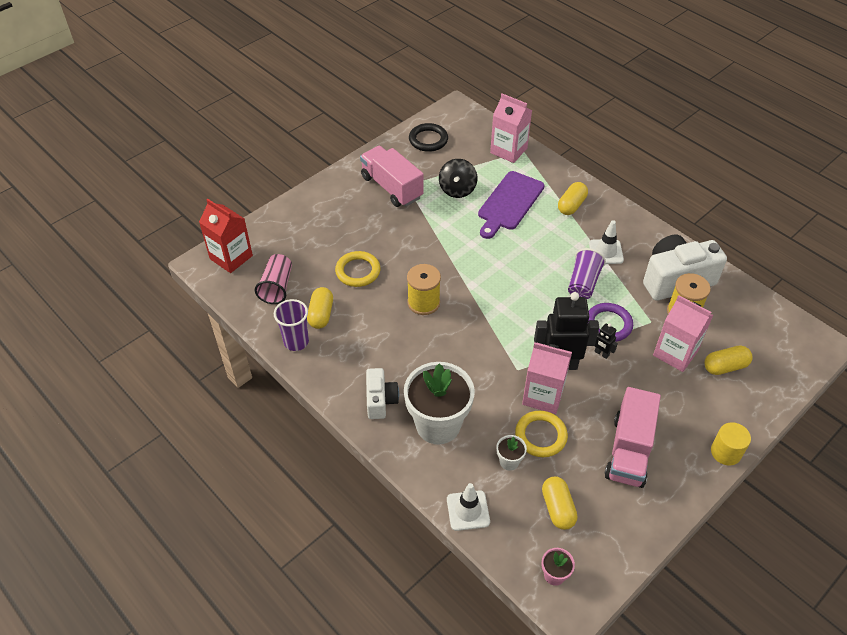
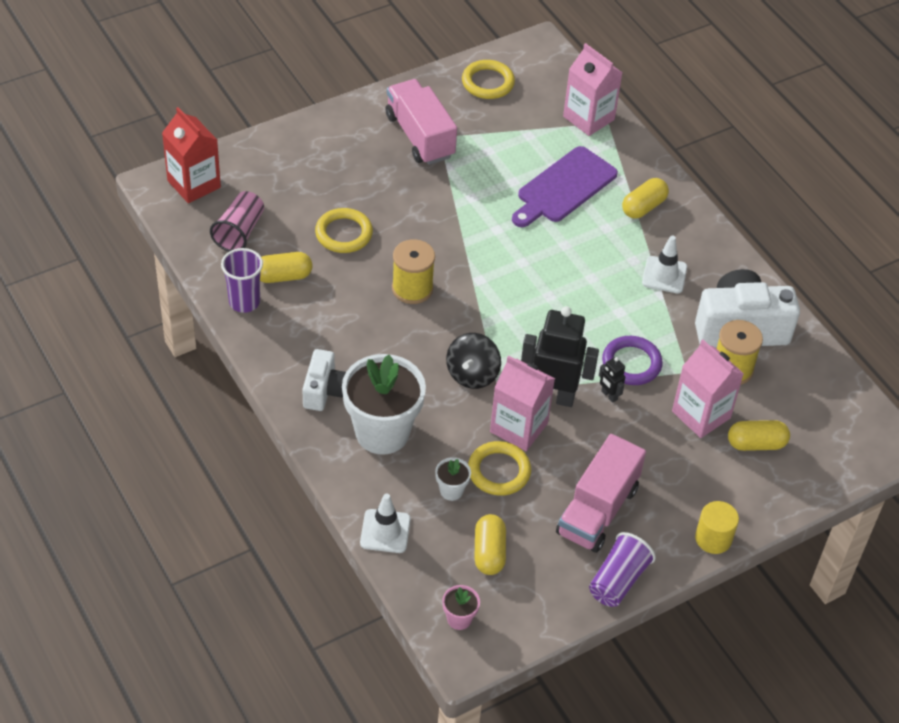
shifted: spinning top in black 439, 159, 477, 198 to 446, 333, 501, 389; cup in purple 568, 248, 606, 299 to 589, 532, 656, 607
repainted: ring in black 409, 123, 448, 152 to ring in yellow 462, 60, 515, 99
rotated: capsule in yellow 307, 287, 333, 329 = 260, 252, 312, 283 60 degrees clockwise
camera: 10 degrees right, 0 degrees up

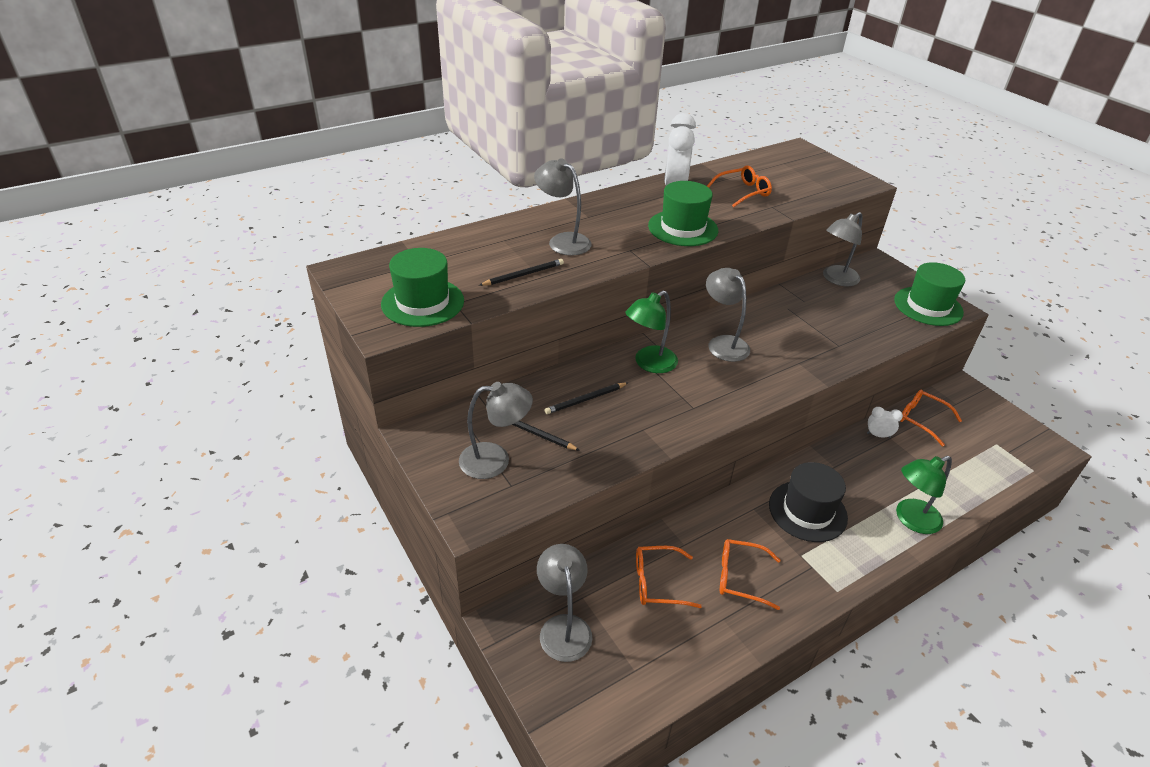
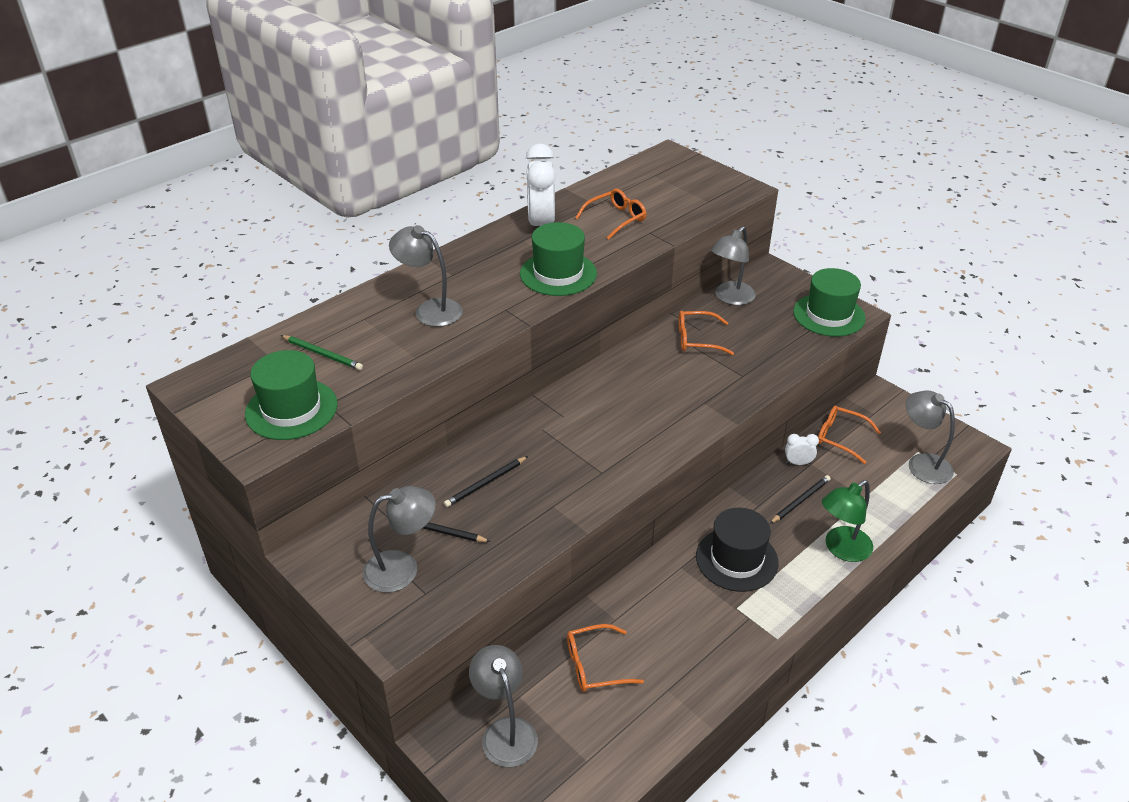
gone: lamp in green 626, 291, 678, 373
new: pencil in green 280, 335, 363, 370
shifted: glasses in orange 720, 539, 781, 610 to 679, 311, 734, 355; pencil in black 479, 259, 564, 286 to 770, 475, 831, 524; lamp in grey 706, 268, 750, 362 to 906, 391, 955, 484
camera: 10 degrees left, 0 degrees up

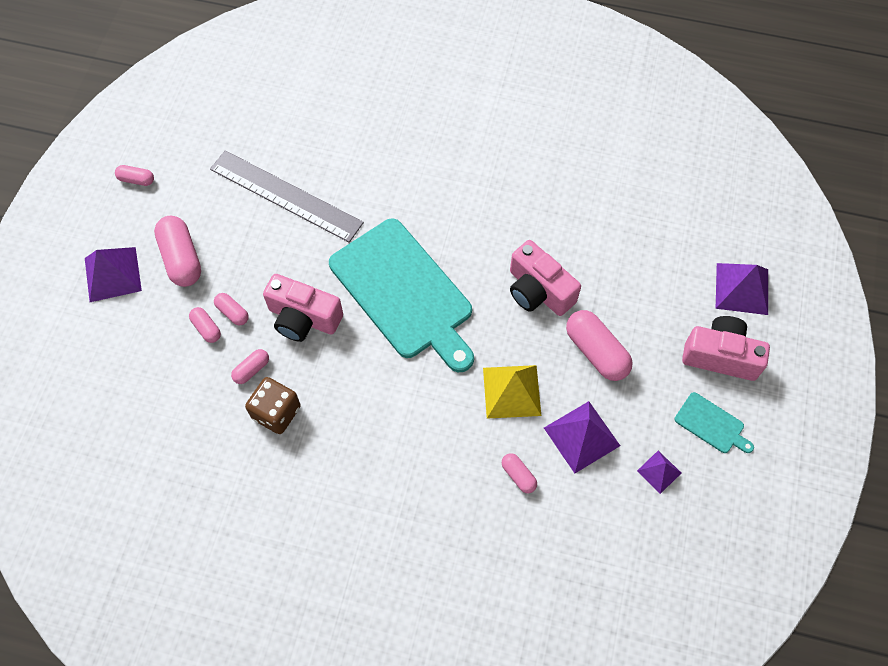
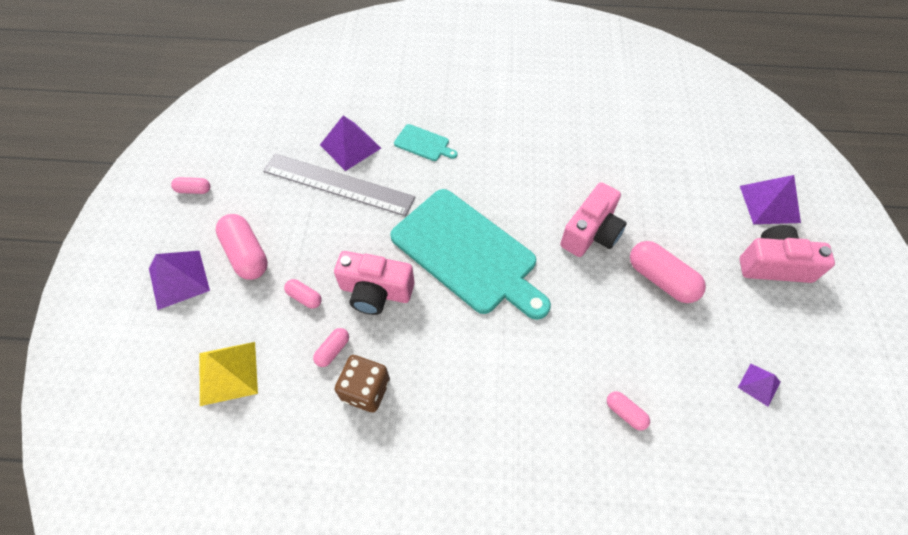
gone: capsule in pink 189, 307, 221, 343
shifted: pyramid in yellow 483, 365, 541, 419 to 200, 342, 258, 406; pyramid in purple 544, 401, 620, 474 to 320, 115, 381, 171; cutting board in turquoise 674, 392, 754, 453 to 394, 124, 458, 161
rotated: camera in pink 510, 240, 581, 316 = 560, 182, 627, 257 90 degrees counterclockwise
camera: 10 degrees left, 5 degrees down

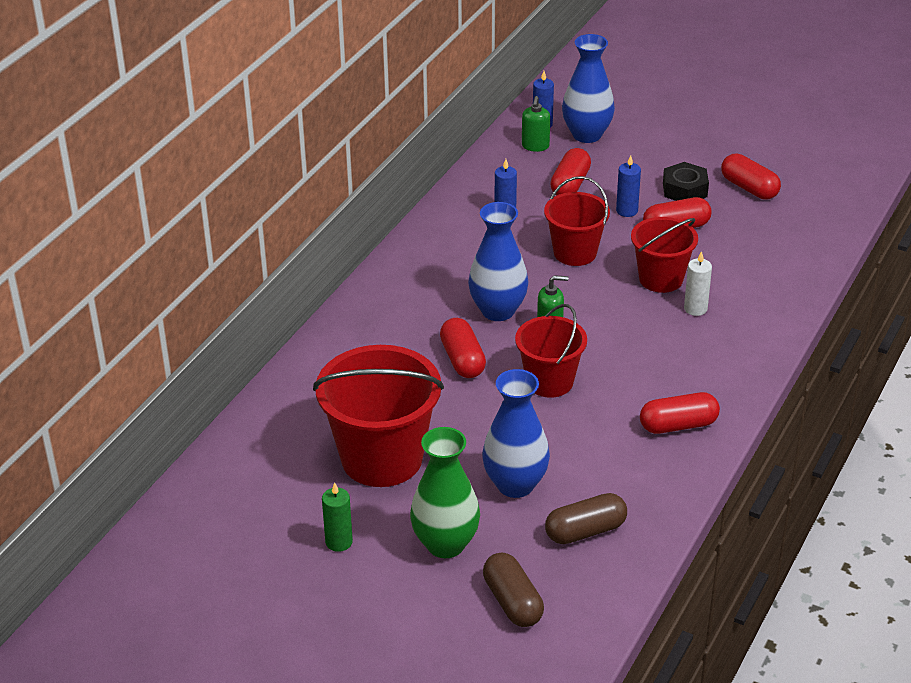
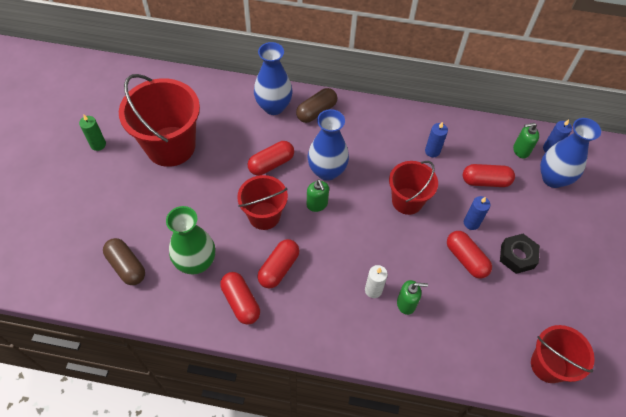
new: soap dispenser in green 397, 280, 428, 315
shifted: vase in green 410, 427, 480, 558 to 166, 206, 215, 275; vase in blue 482, 369, 550, 498 to 254, 42, 293, 115; capsule in red 721, 154, 781, 199 to 257, 239, 299, 288; capsule in brown 483, 553, 544, 627 to 296, 88, 337, 123; bucket in red 631, 217, 698, 293 to 531, 325, 595, 383
camera: 70 degrees right, 20 degrees up

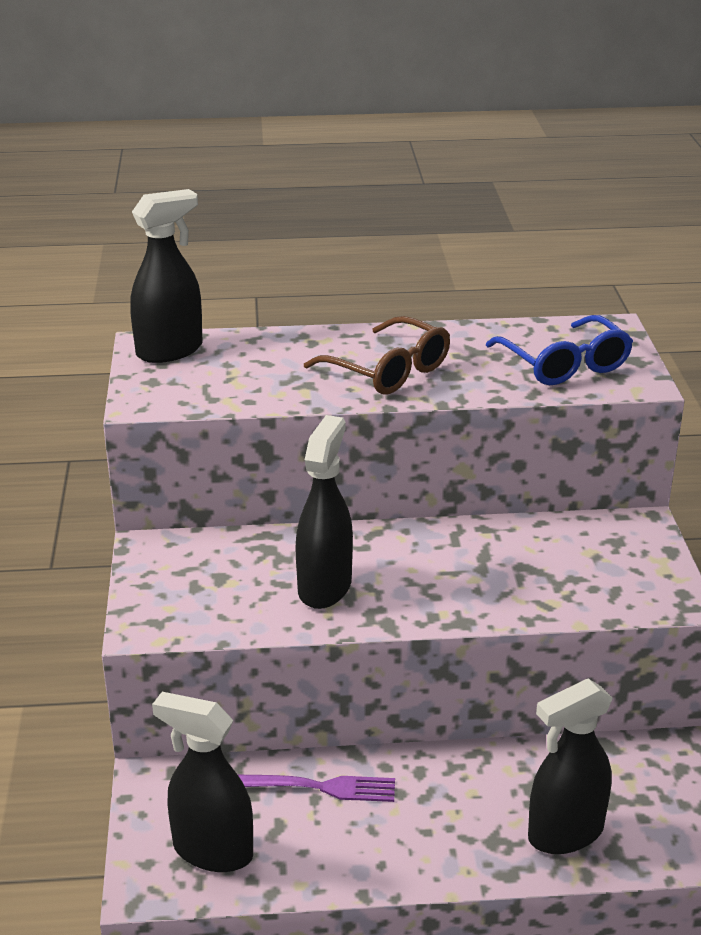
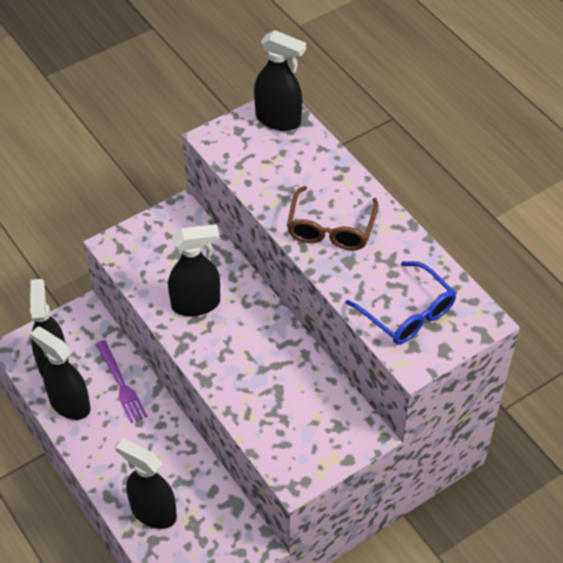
new: spray bottle in black 30, 326, 90, 420
rotated: glasses in blue 486, 315, 633, 385 = 345, 261, 456, 344 75 degrees counterclockwise
camera: 60 degrees right, 20 degrees up

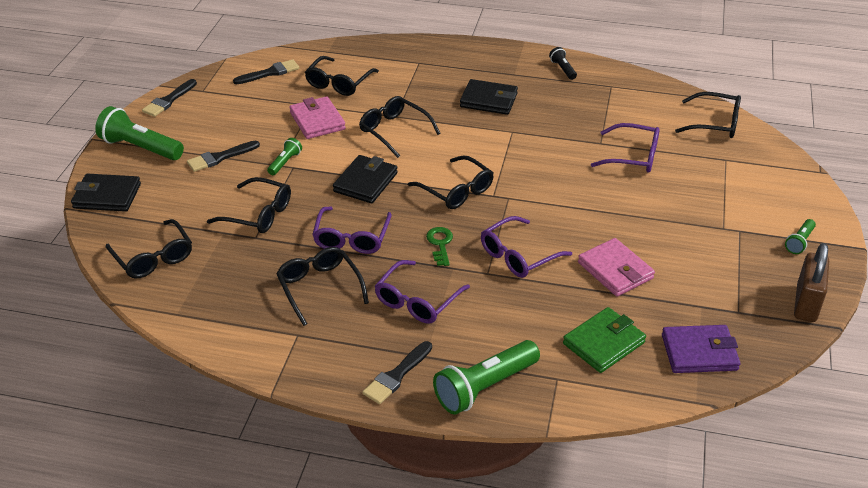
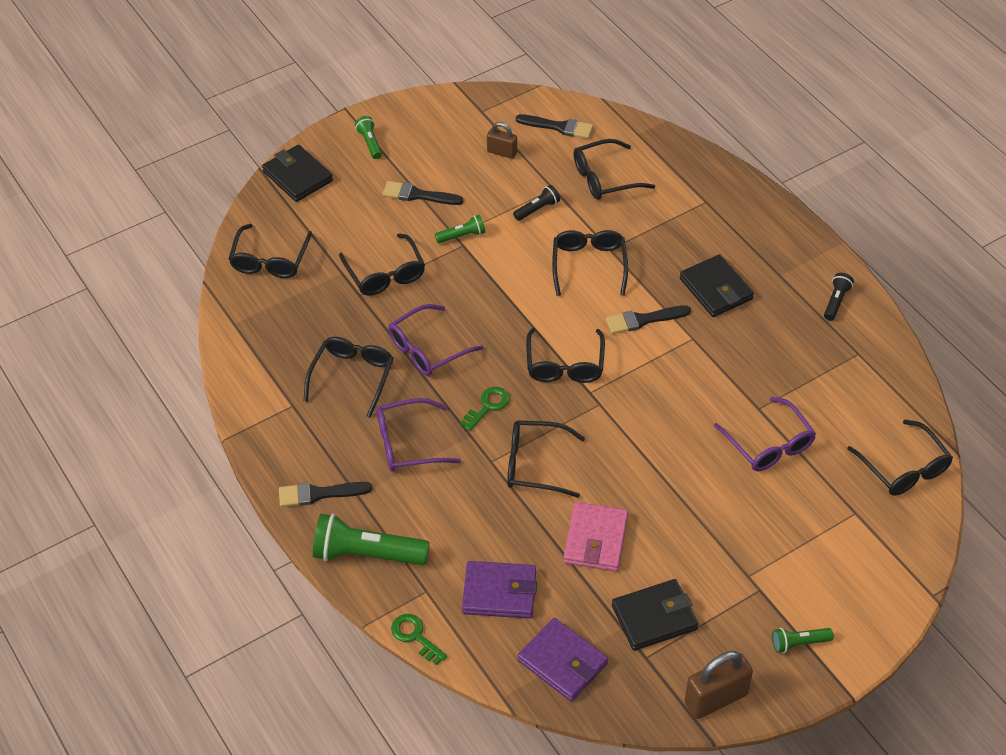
new: key in green 391, 614, 447, 665; padlock in brown 487, 122, 517, 159
shifted: brush in black 142, 79, 197, 117 to 606, 305, 691, 334; wallet in black 333, 155, 398, 203 to 612, 579, 698, 651
swapped: wallet in pink 289, 96, 346, 139 to flashlight in black 513, 185, 560, 221
repainted: wallet in green 563, 307, 646, 373 to wallet in purple 462, 561, 537, 619; glasses in purple 481, 216, 572, 278 to glasses in black 507, 420, 585, 498
scaled: flashlight in green 95, 106, 184, 160 = 355, 116, 382, 159 x0.50
camera: 45 degrees right, 10 degrees up

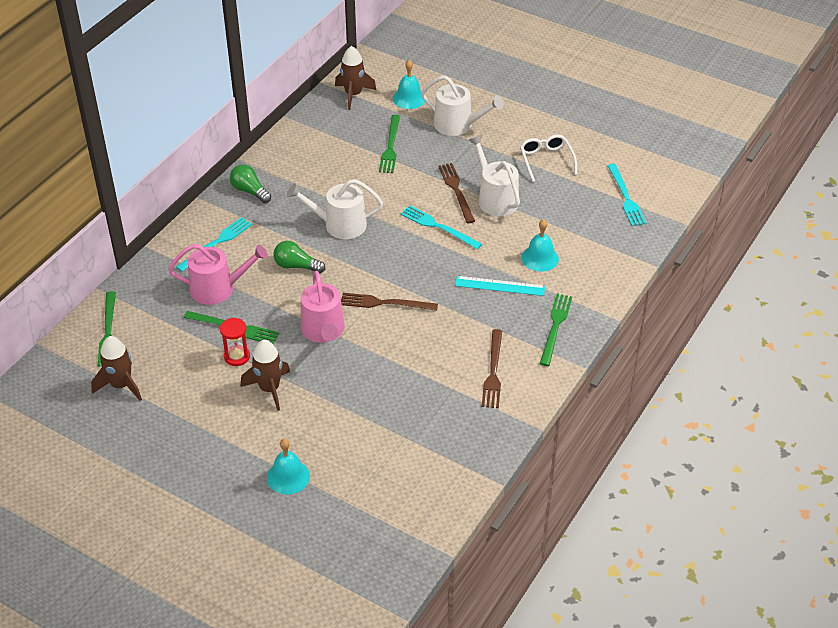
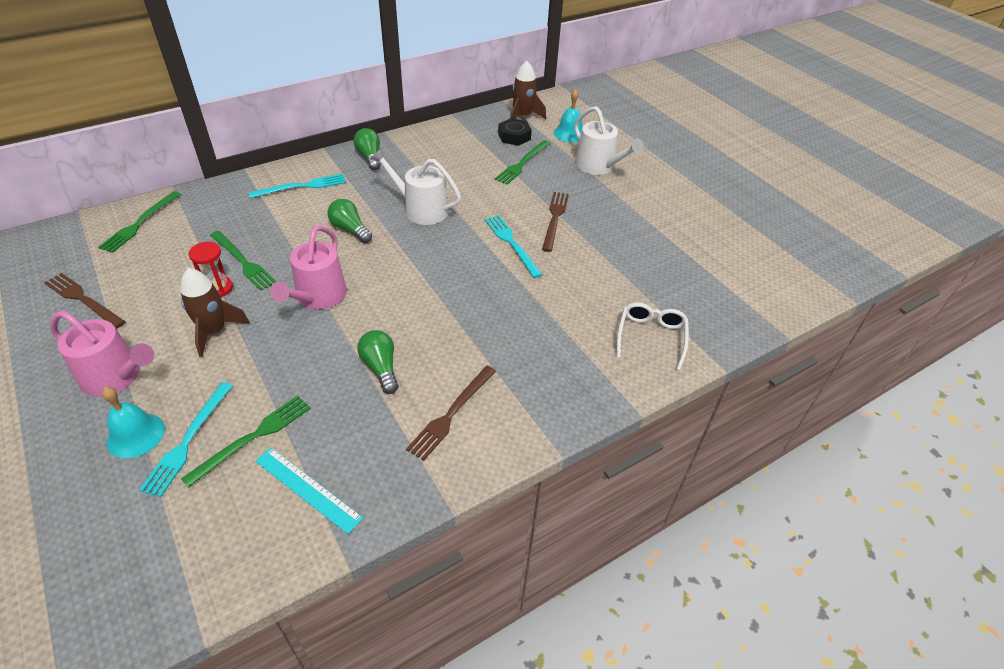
gone: rocket in brown 91, 336, 142, 401; watering can in white 469, 135, 520, 216; bell in turquoise 521, 219, 559, 272
new: light bulb in green 357, 330, 398, 394; nut in black 498, 118, 532, 146
shifted: fork in brown 341, 293, 438, 311 to 44, 273, 126, 329; watering can in pink 168, 244, 268, 305 to 50, 311, 154, 397; fork in turquoise 607, 164, 646, 226 to 139, 382, 233, 497; fork in green 540, 294, 572, 366 to 181, 396, 311, 488; ruler in turquoise 455, 276, 545, 296 to 255, 448, 363, 534; glasses in white 520, 134, 577, 182 to 617, 303, 689, 370
camera: 25 degrees right, 0 degrees up

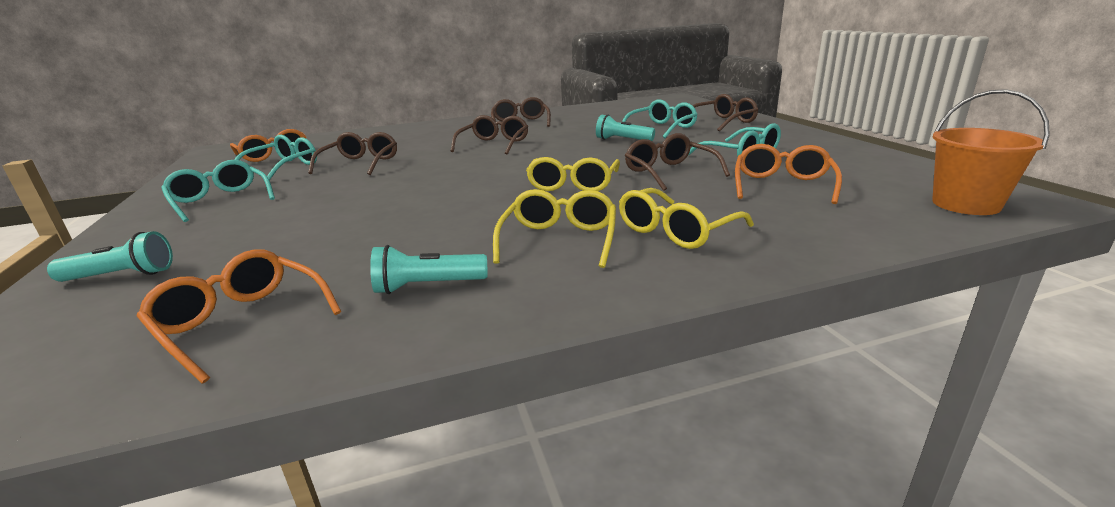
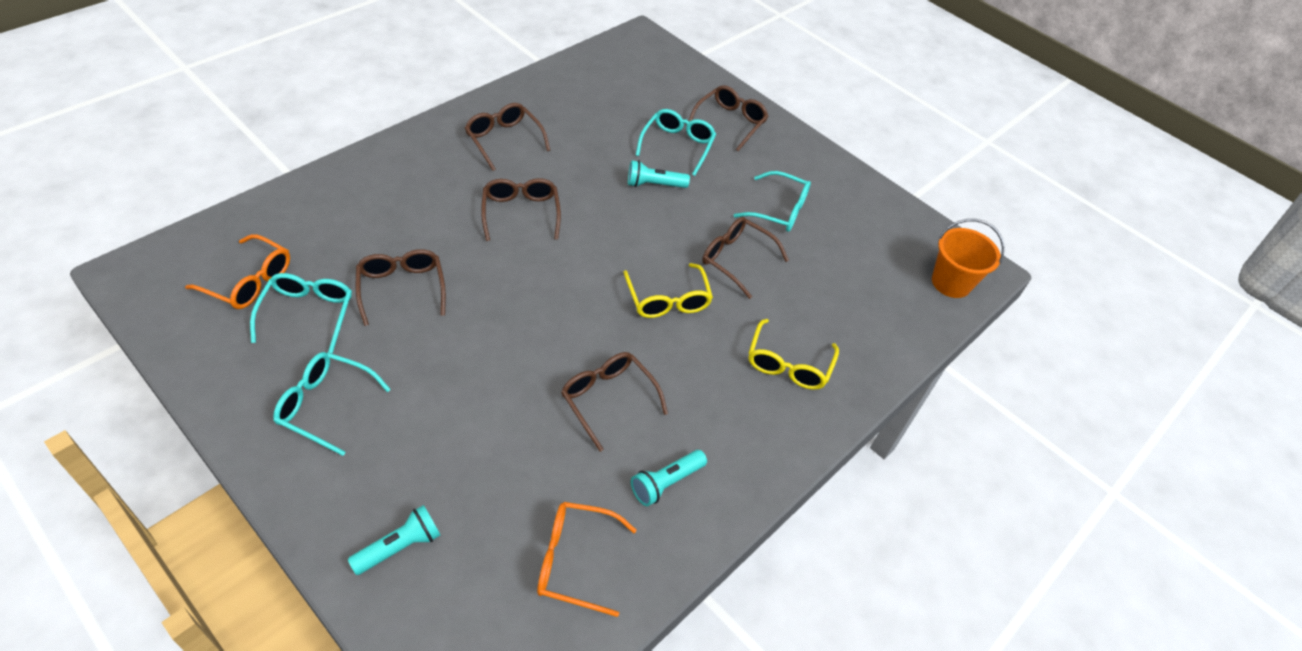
gone: glasses in yellow 493, 189, 616, 268; glasses in orange 735, 144, 842, 204
new: glasses in brown 561, 352, 668, 452
camera: 35 degrees left, 25 degrees up

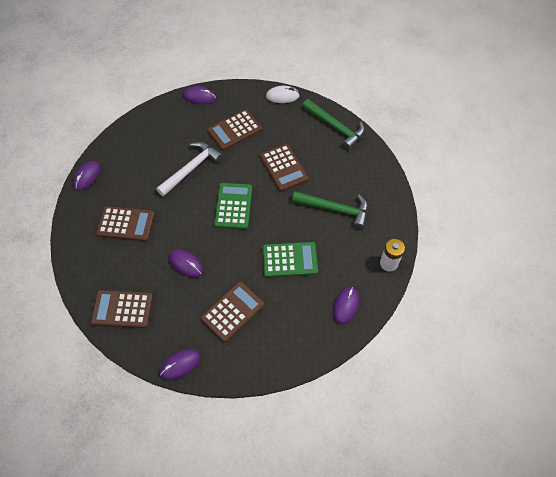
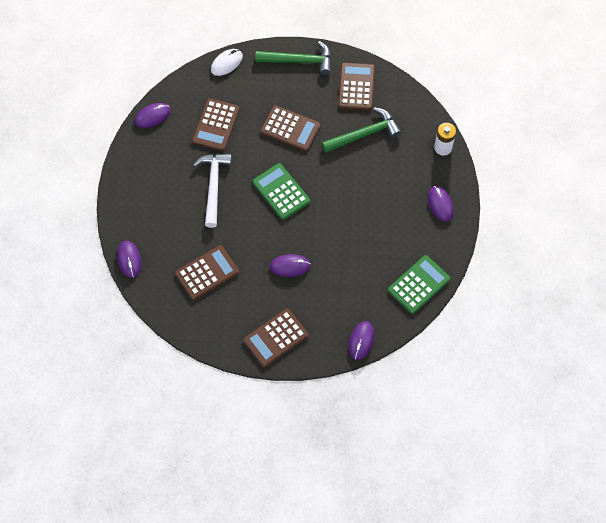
shifted: calculator in brown 201, 282, 265, 342 to 338, 63, 375, 110; calculator in green 263, 242, 318, 277 to 388, 255, 450, 314
camera: 40 degrees left, 5 degrees up

